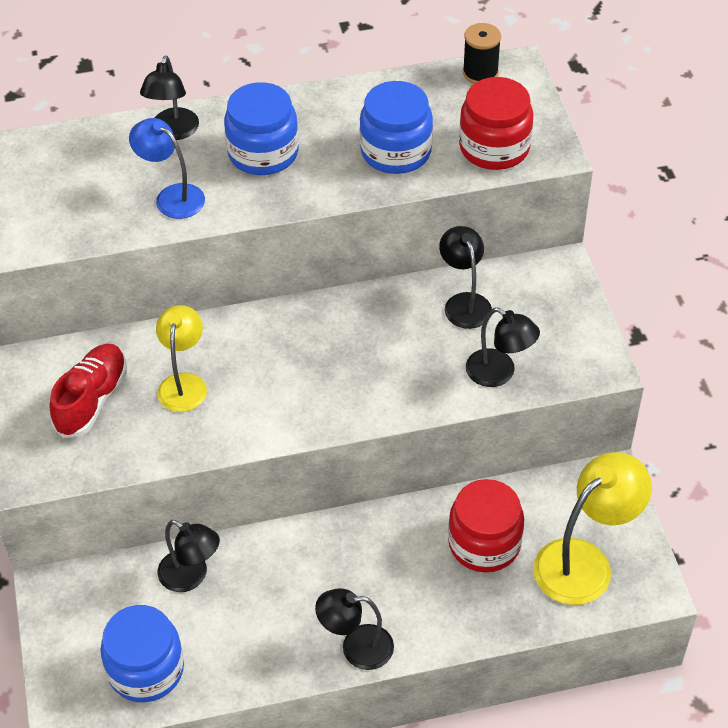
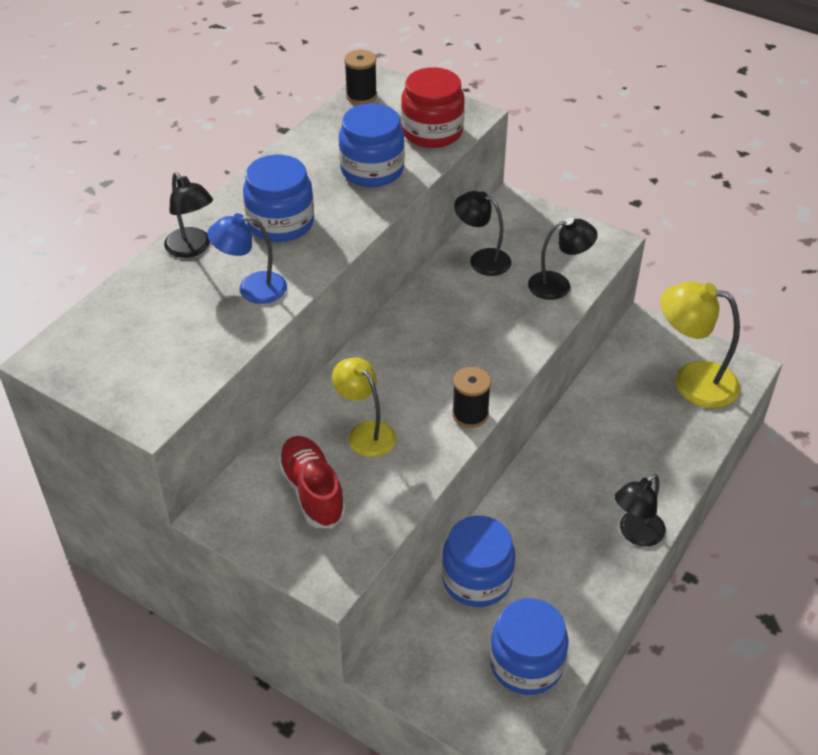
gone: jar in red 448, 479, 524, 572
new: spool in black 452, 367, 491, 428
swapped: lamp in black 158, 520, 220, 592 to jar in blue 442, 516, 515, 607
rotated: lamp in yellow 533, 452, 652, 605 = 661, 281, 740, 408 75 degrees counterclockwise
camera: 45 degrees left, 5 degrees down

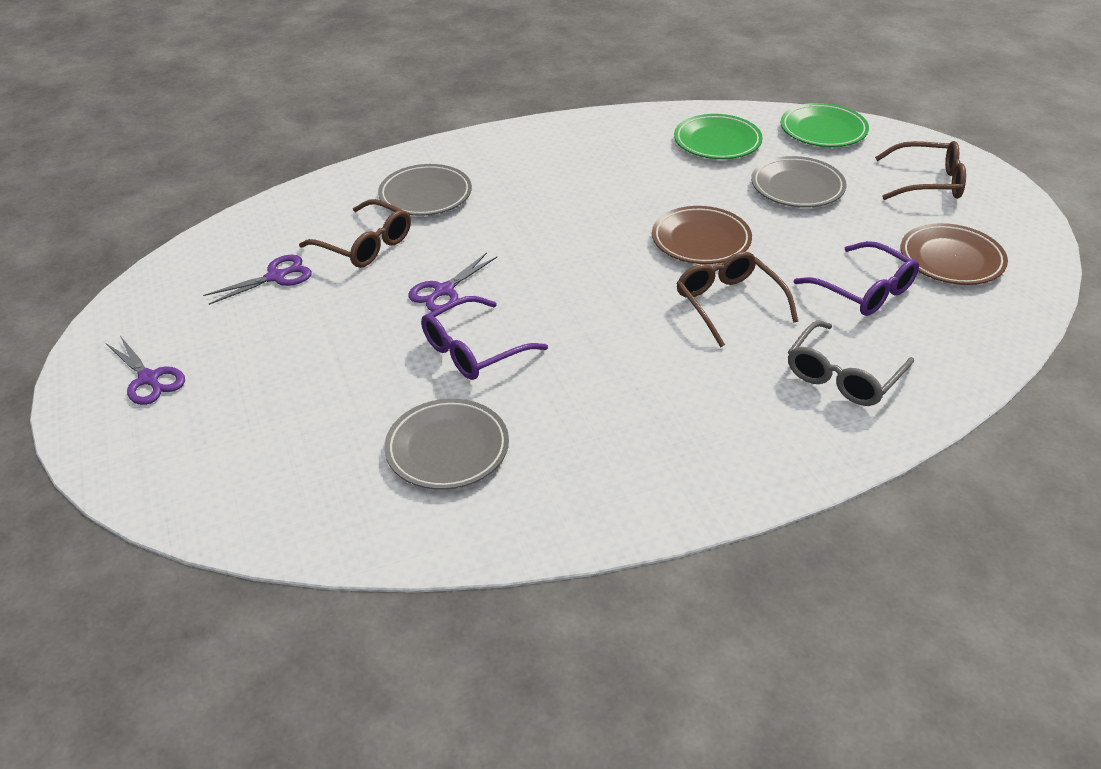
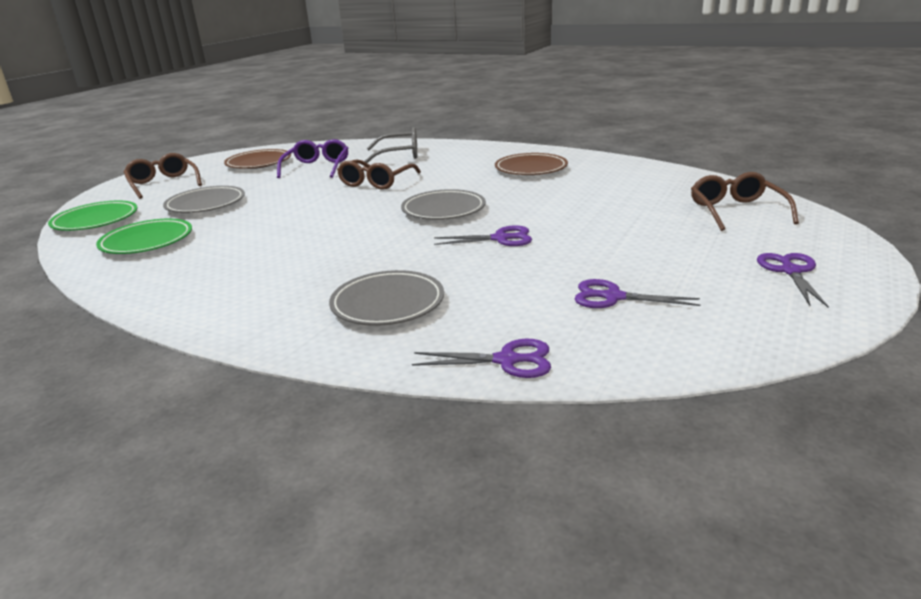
gone: glasses in purple 421, 296, 548, 380
new: scissors in purple 412, 339, 551, 378
shifted: plate in grey 384, 399, 509, 490 to 401, 189, 486, 220; plate in brown 652, 206, 752, 264 to 495, 153, 568, 175; glasses in brown 299, 199, 411, 268 to 691, 172, 799, 231
camera: 130 degrees left, 15 degrees down

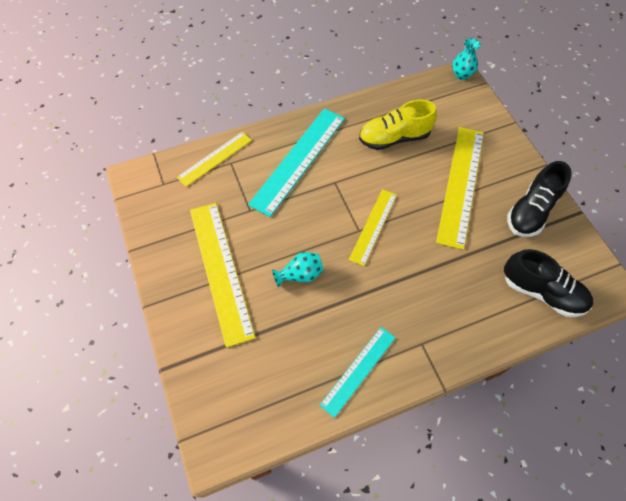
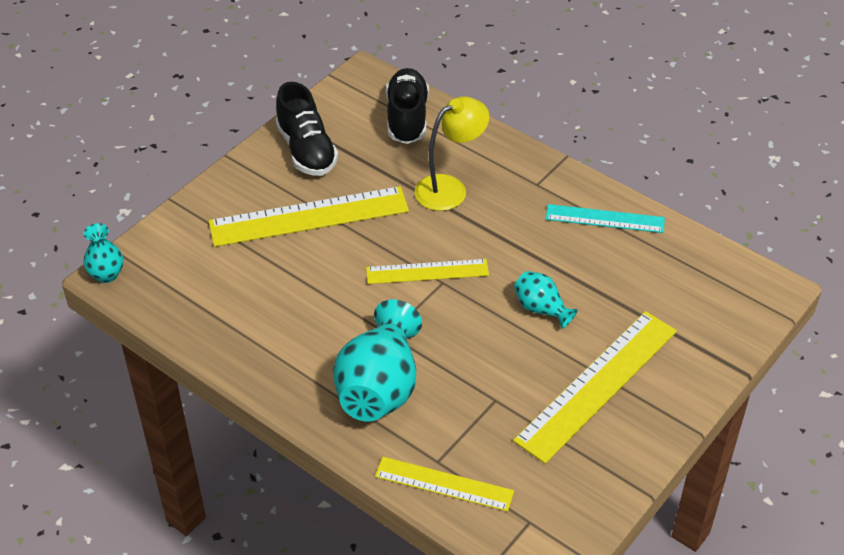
gone: shoe in yellow 359, 99, 437, 150
new: lamp in yellow 415, 96, 489, 211
swapped: ruler in turquoise 248, 108, 345, 217 to vase in turquoise 333, 299, 422, 422
rotated: shoe in black 507, 161, 572, 237 = 275, 82, 338, 176 60 degrees clockwise
camera: 120 degrees left, 15 degrees down

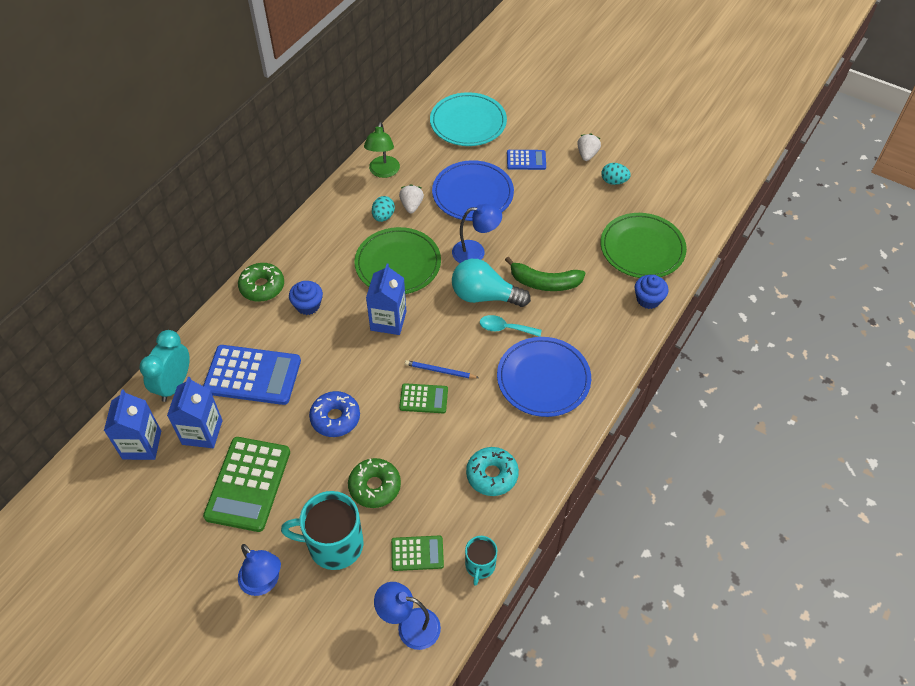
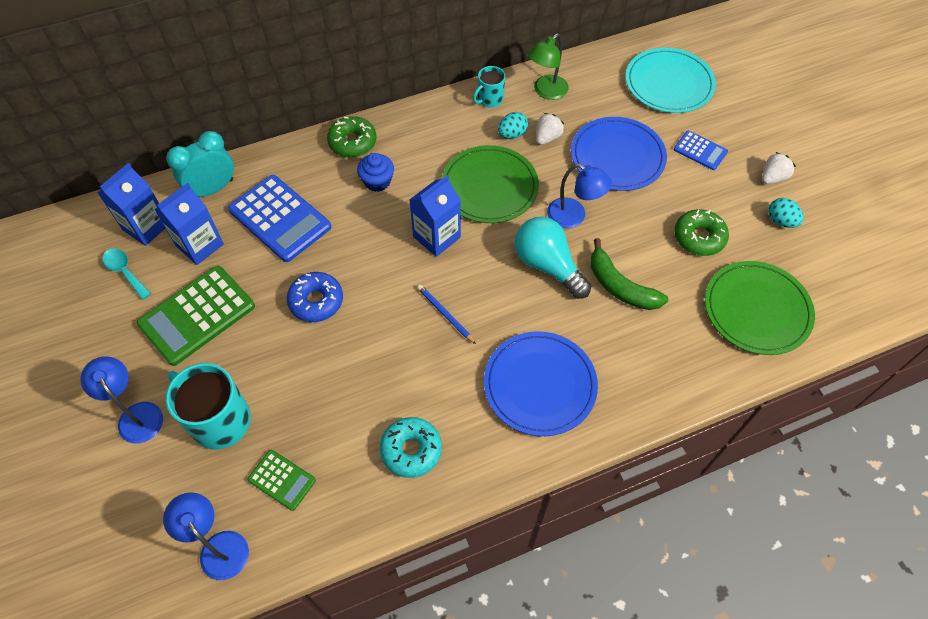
gone: calculator in green 399, 383, 448, 413; cupcake in blue 635, 275, 669, 309
shifted: spoon in turquoise 480, 315, 542, 337 to 102, 248, 151, 300; mug in turquoise 465, 536, 497, 586 to 473, 66, 505, 108; donut in green 348, 458, 401, 508 to 674, 209, 729, 256
rotated: lamp in blue 238, 544, 281, 596 = 81, 356, 163, 444 150 degrees clockwise
camera: 35 degrees right, 5 degrees up

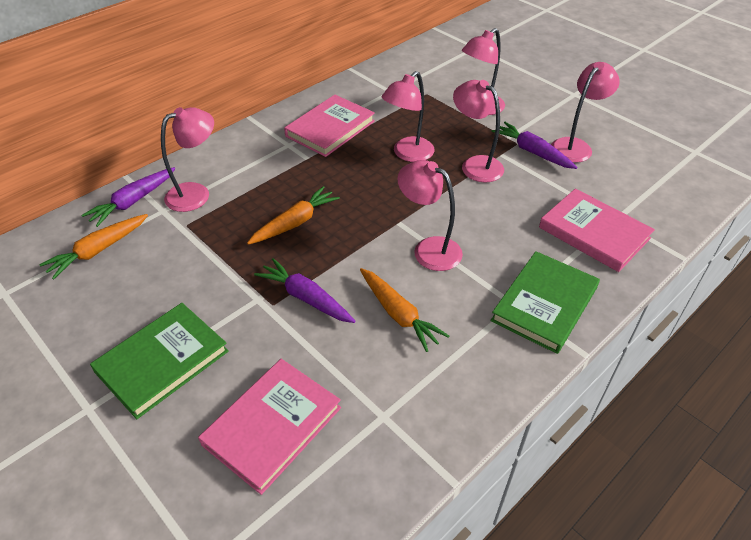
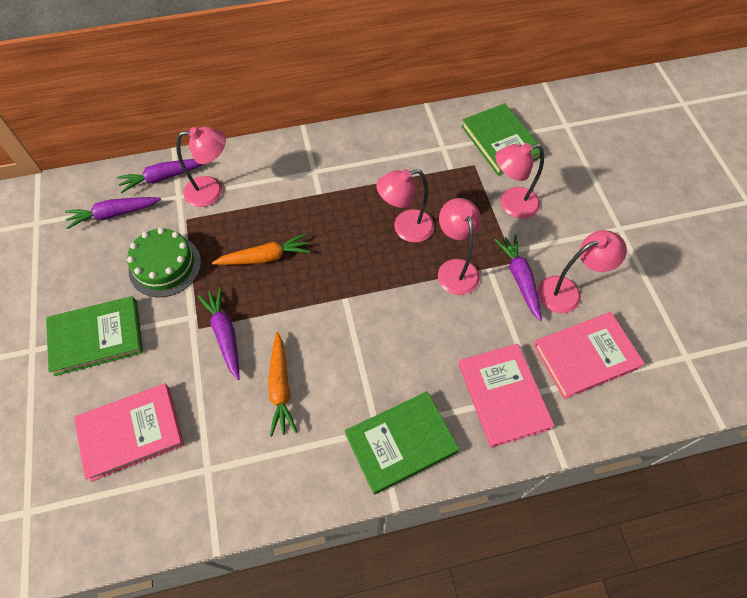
gone: lamp in pink 397, 160, 463, 271
new: cake in green 127, 228, 201, 297; book in green 461, 103, 540, 176
shifted: book in pink 284, 95, 375, 157 to 533, 312, 645, 399
repainted: carrot in orange 39, 214, 148, 279 to carrot in purple 65, 197, 161, 229
camera: 30 degrees right, 15 degrees up

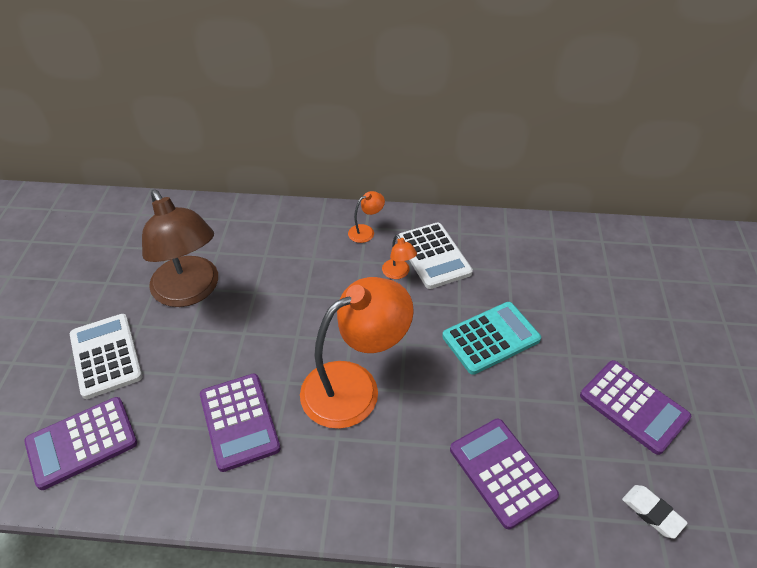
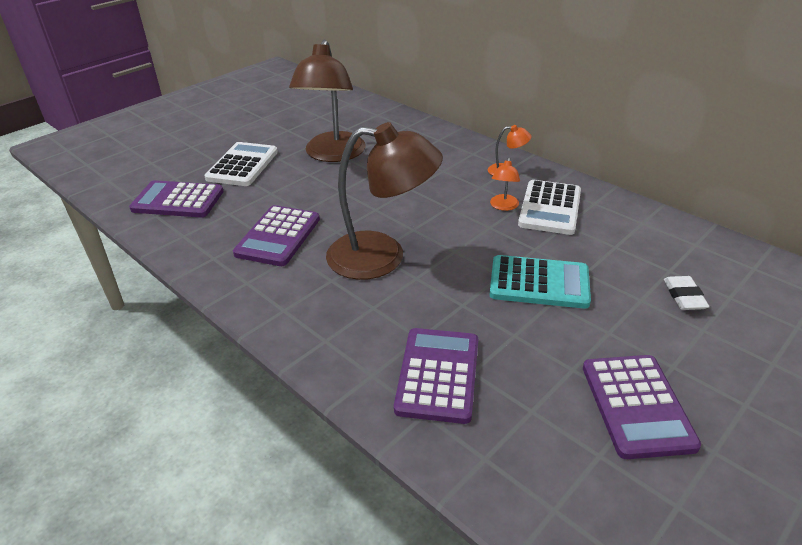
shifted: eraser in white 622, 485, 688, 539 to 664, 276, 710, 310
repainted: lamp in orange 300, 277, 414, 429 to lamp in brown 326, 122, 443, 280
camera: 40 degrees right, 10 degrees down

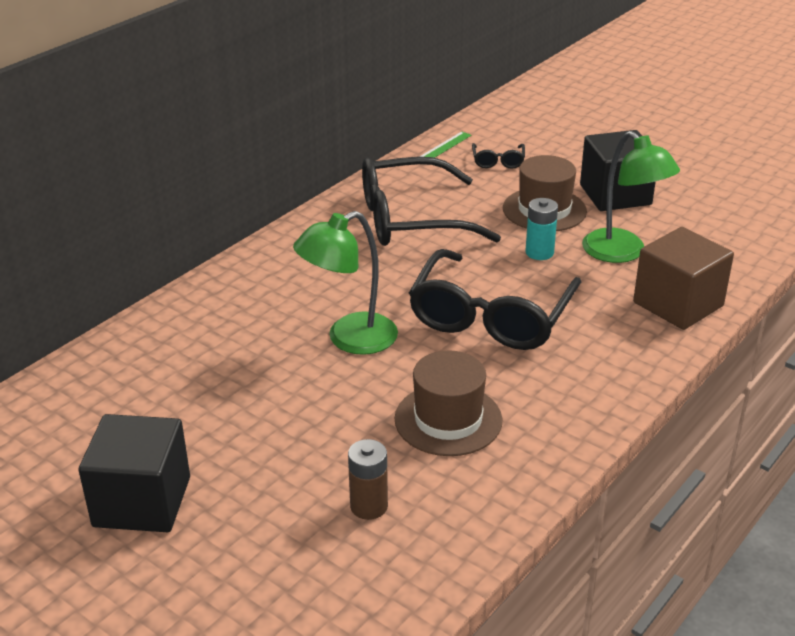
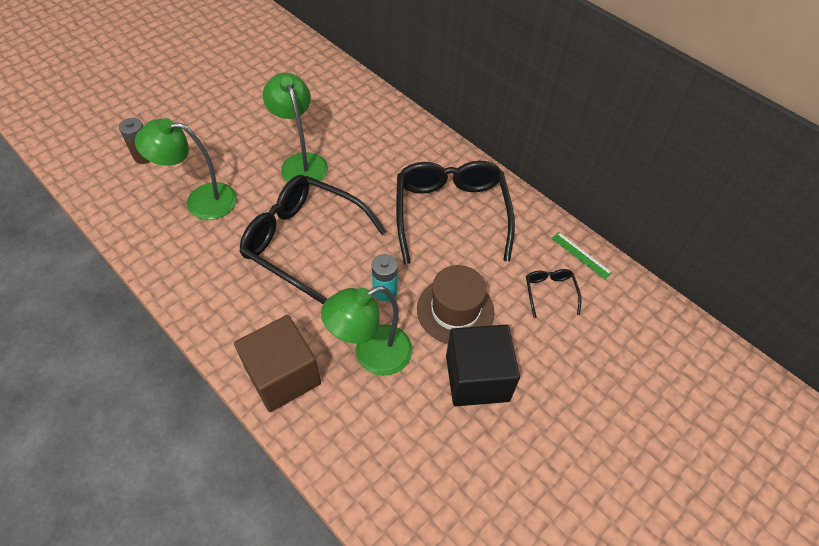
gone: cube in black 79, 414, 190, 532
swapped: hat in brown 394, 350, 502, 456 to lamp in green 135, 118, 237, 220
rotated: glasses in black 472, 143, 525, 169 = 526, 269, 582, 318 75 degrees clockwise
camera: 95 degrees right, 20 degrees up

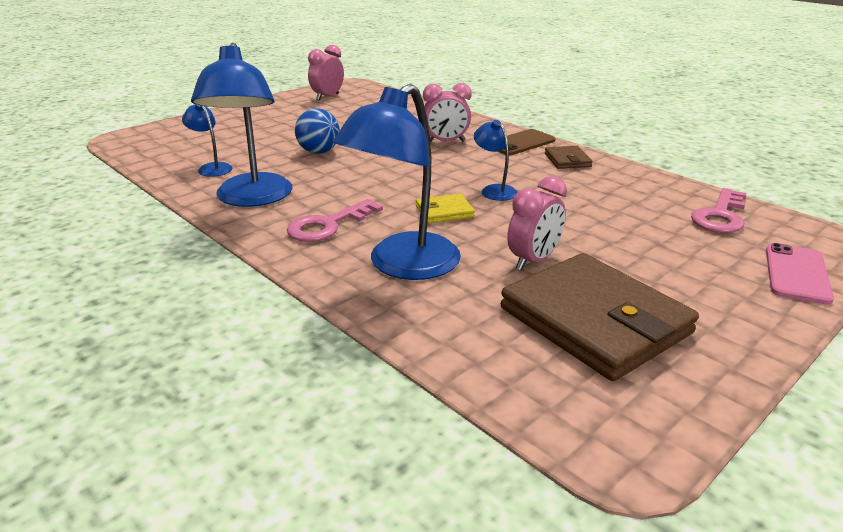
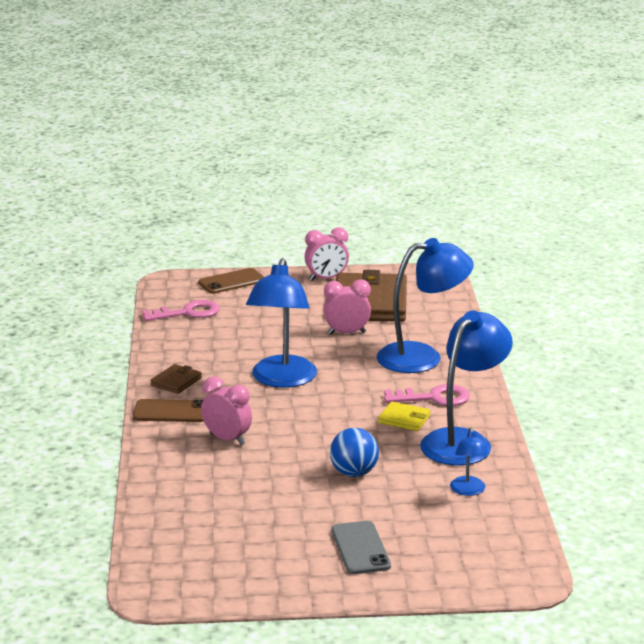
new: phone in grey 332, 521, 391, 574
shifted: clock in pink 308, 45, 344, 100 to 304, 227, 349, 281; wallet in yellow 416, 193, 475, 224 to 378, 402, 430, 431
repainted: phone in pink 766, 243, 834, 305 to phone in brown 198, 268, 264, 294
scaled: lamp in blue 474, 120, 518, 201 = 246, 258, 317, 388 x2.08
camera: 140 degrees left, 5 degrees down

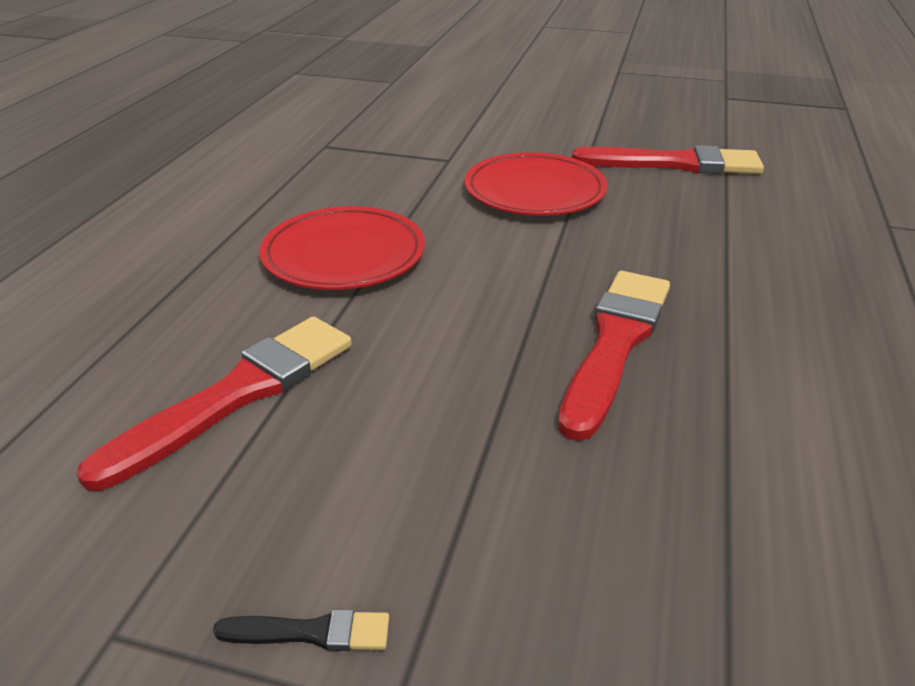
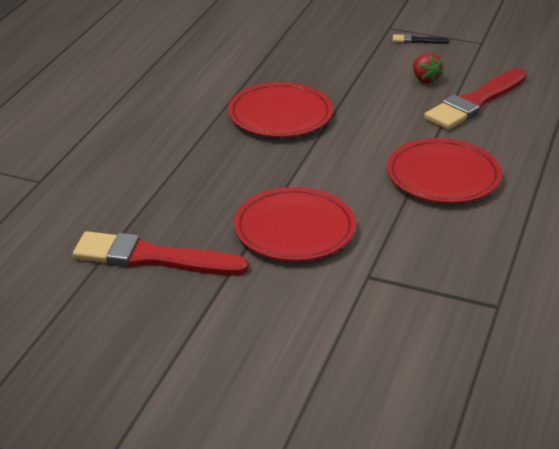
new: strawberry in red 413, 53, 443, 84
swapped: brush in red 558, 271, 670, 441 to plate in red 228, 82, 333, 137
camera: 175 degrees left, 0 degrees up

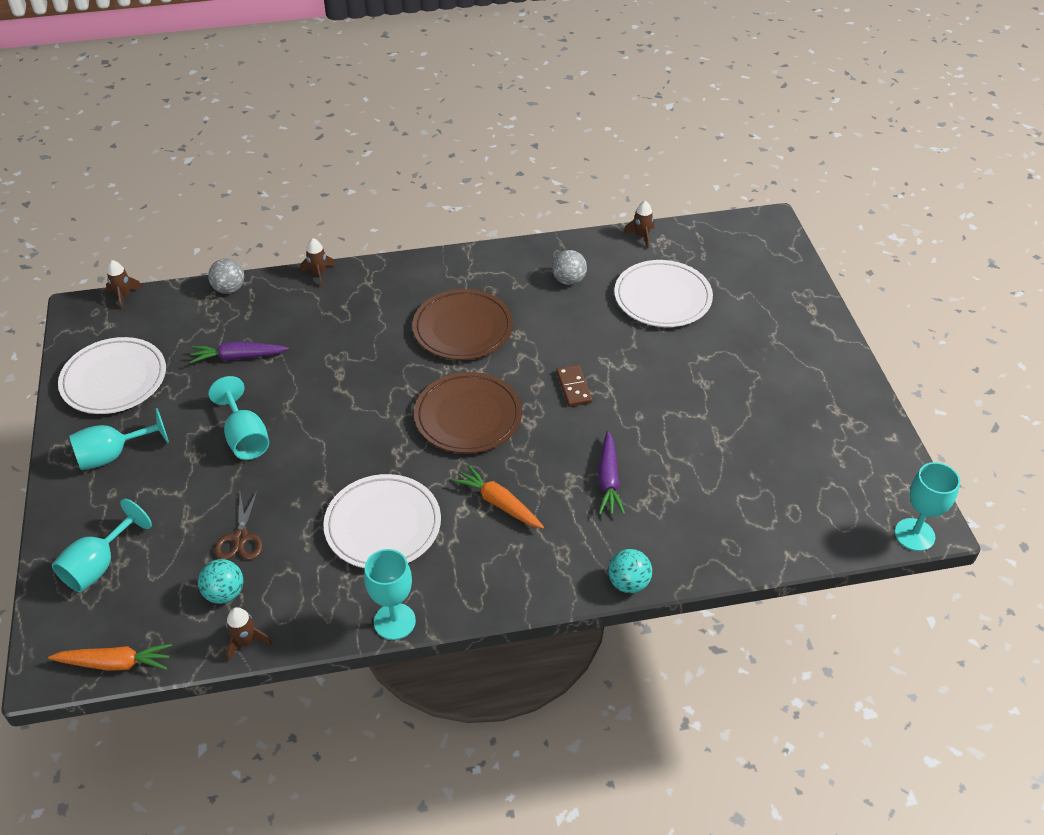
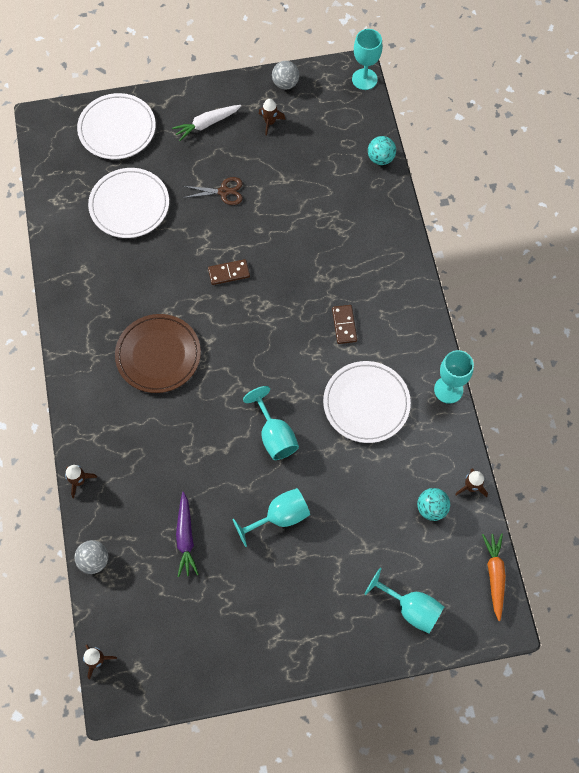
gone: plate in brown 414, 372, 522, 453; carrot in purple 598, 431, 625, 515
new: carrot in white 172, 105, 241, 141
shifted: plate in white 58, 337, 166, 414 to 77, 93, 156, 159; scissors in brown 214, 489, 263, 560 to 183, 177, 243, 205; goblet in turquoise 69, 408, 169, 470 to 243, 386, 299, 460; rocket in brown 623, 201, 654, 249 to 259, 99, 285, 136; ball in grey 552, 250, 587, 285 to 272, 61, 299, 90; ball in turquoise 608, 549, 652, 593 to 368, 136, 396, 165
swapped: carrot in orange 452, 465, 544, 529 to domino in brown 332, 305, 357, 344
camera: 90 degrees left, 20 degrees up

